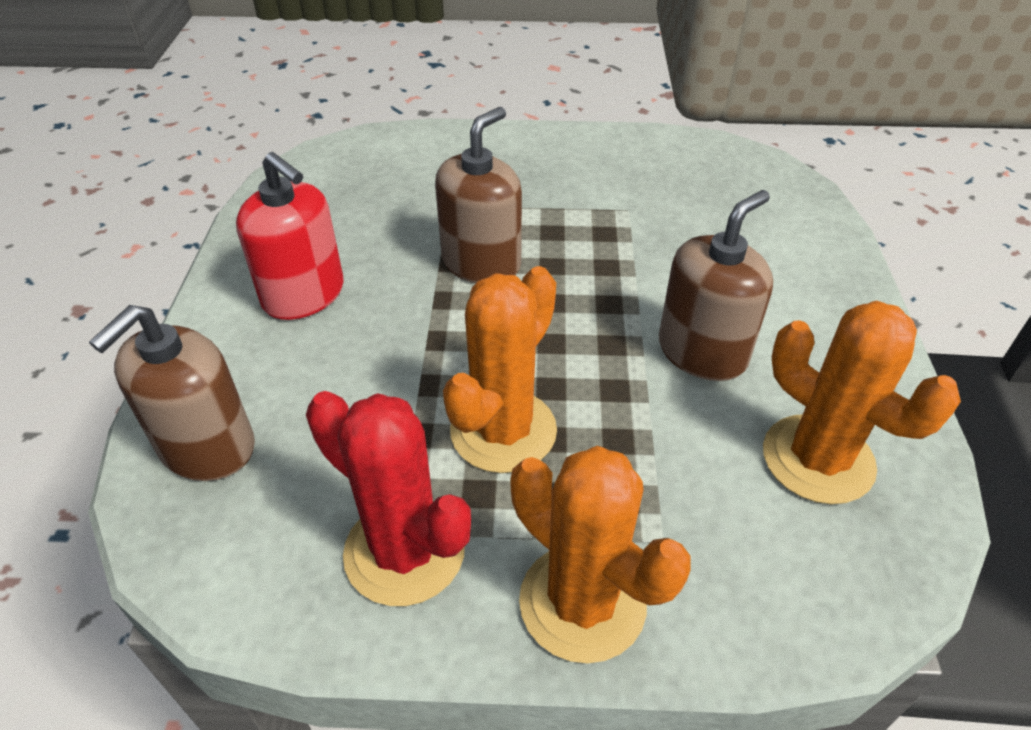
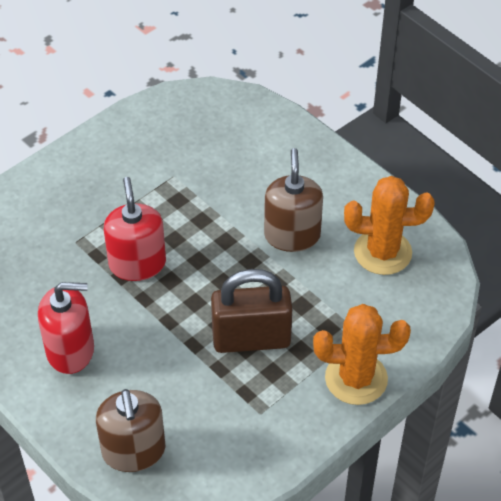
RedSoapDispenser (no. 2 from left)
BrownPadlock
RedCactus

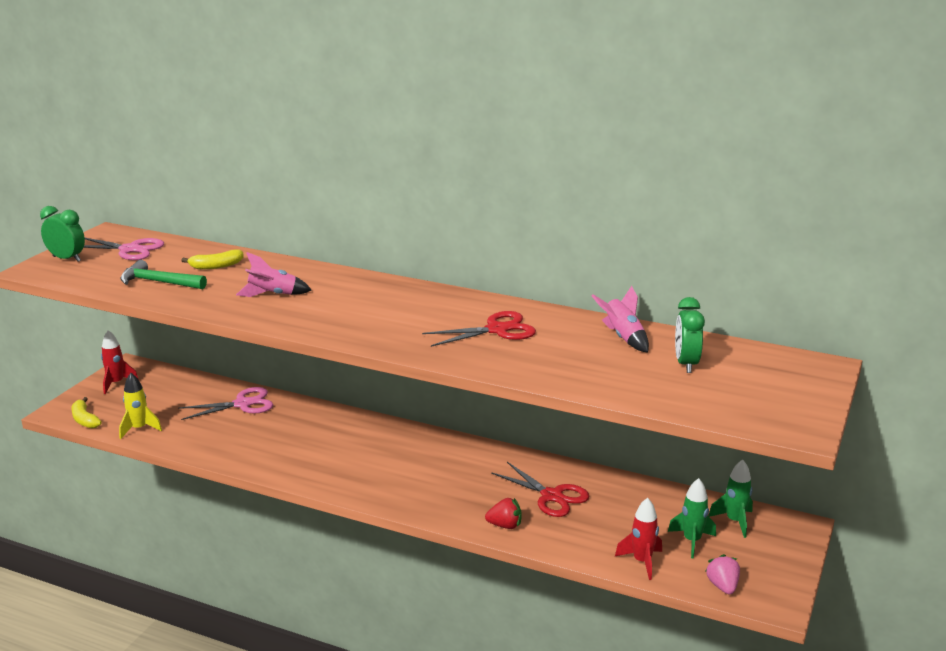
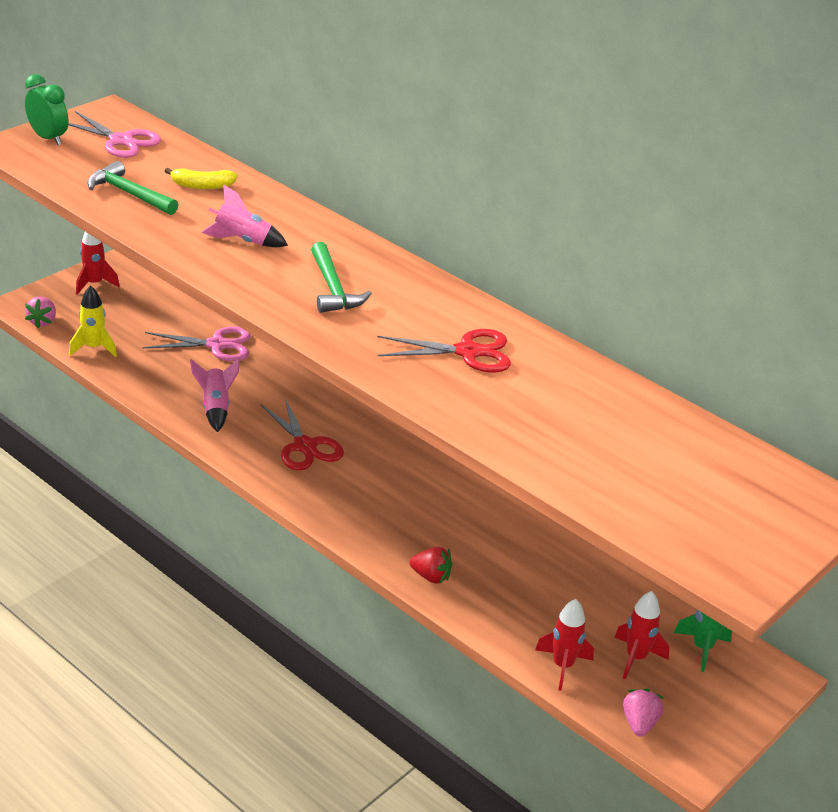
PinkRocket (no. 1 from left)
GreenClock (no. 2 from left in the first image)
PinkStrawberry (no. 1 from left)
RedScissors (no. 1 from left)
RedRocket (no. 3 from left)
GreenHammer (no. 2 from left)

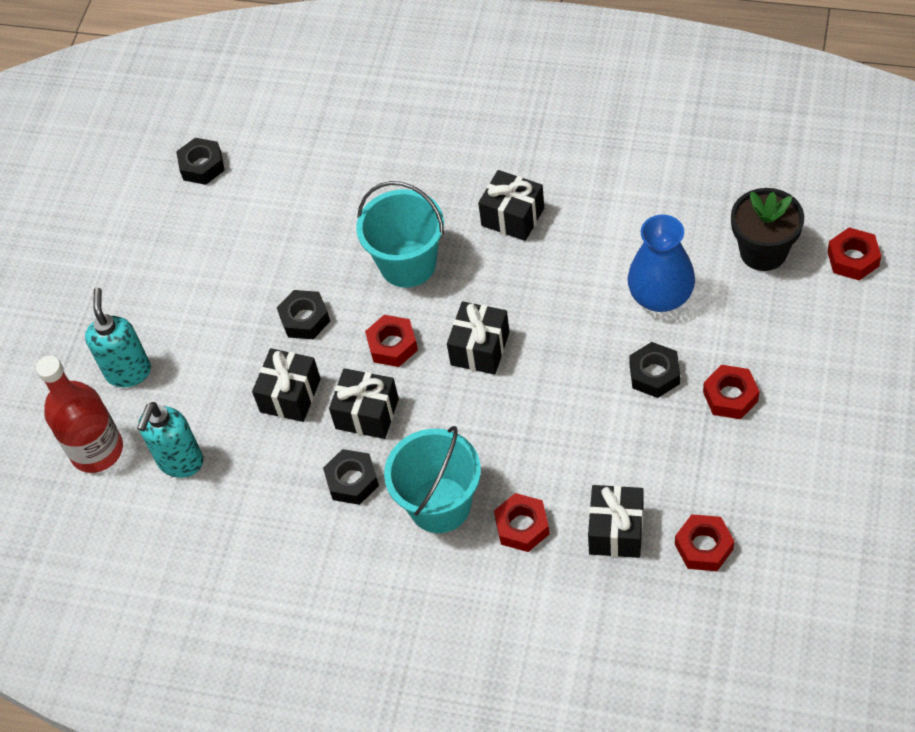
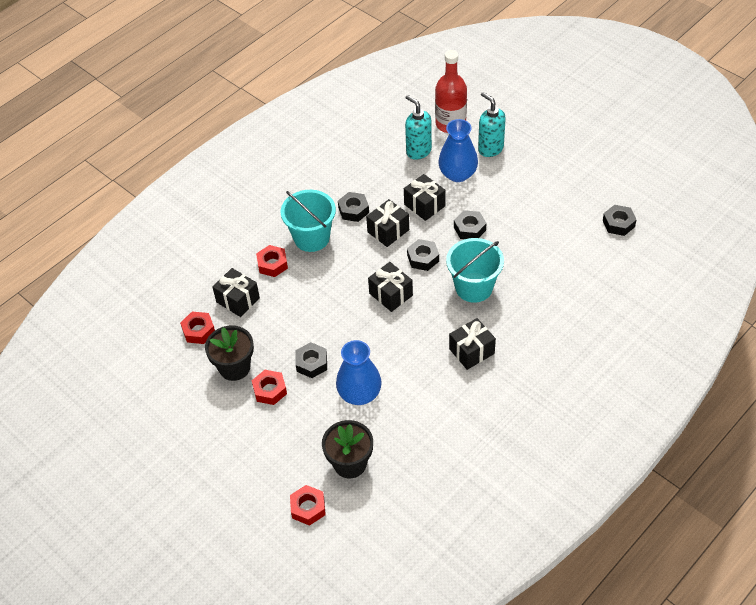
TurquoiseSoapDispenser (no. 2 from left)
BlackNut (no. 3 from left)
BlueVase (no. 2 from left)
BlackFlowerPot (no. 1 from left)

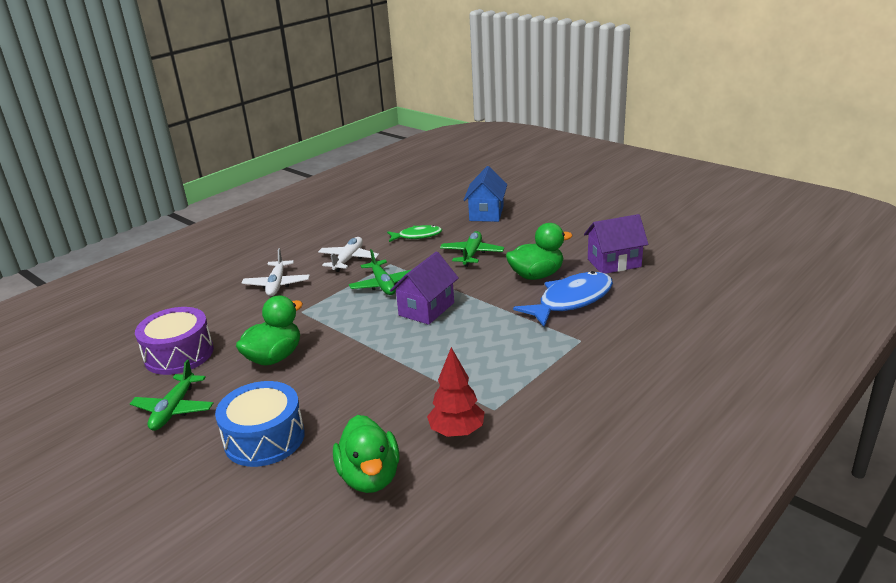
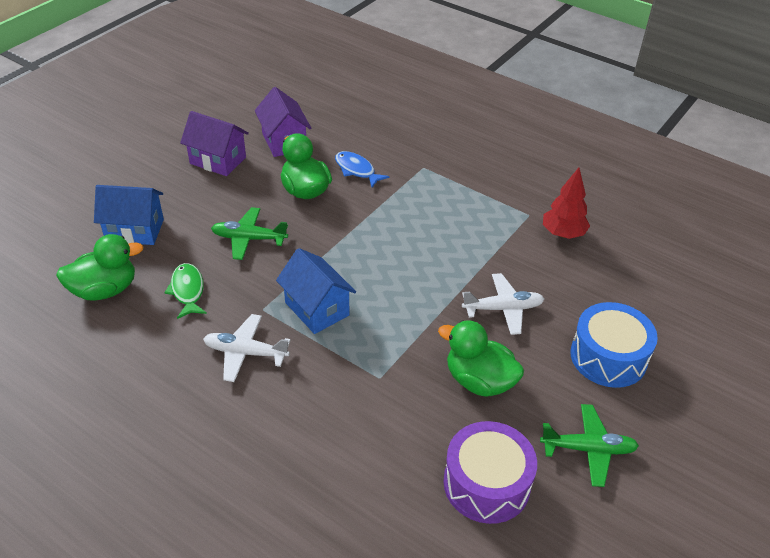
WhitePlane (no. 2 from left)
BlueHouse (no. 2 from left)
PurpleHouse (no. 1 from left)
BlueFish
GreenDuck (no. 1 from left)

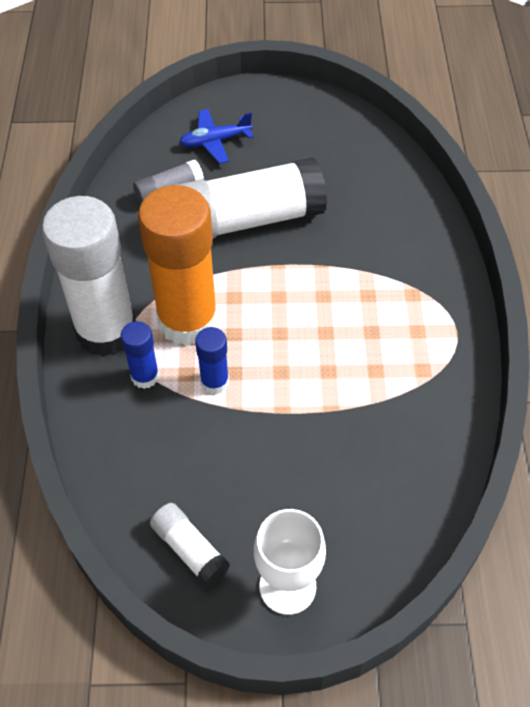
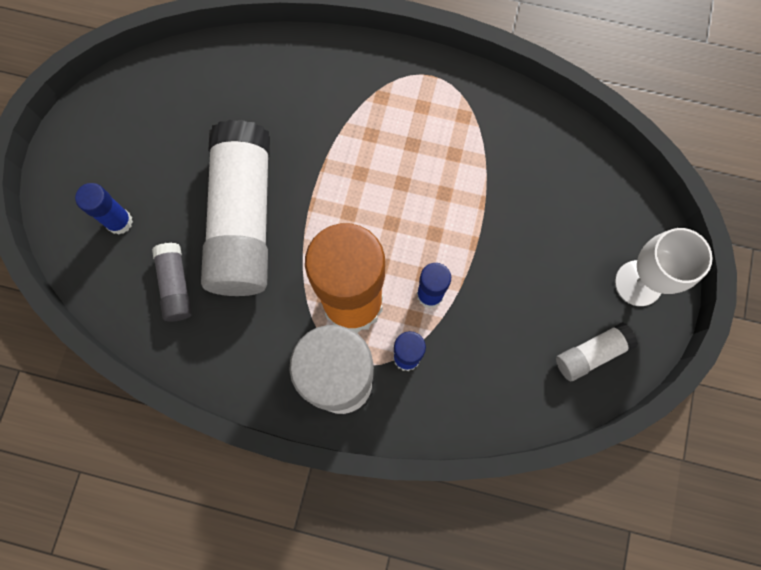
BlueGlueStick (no. 1 from left)

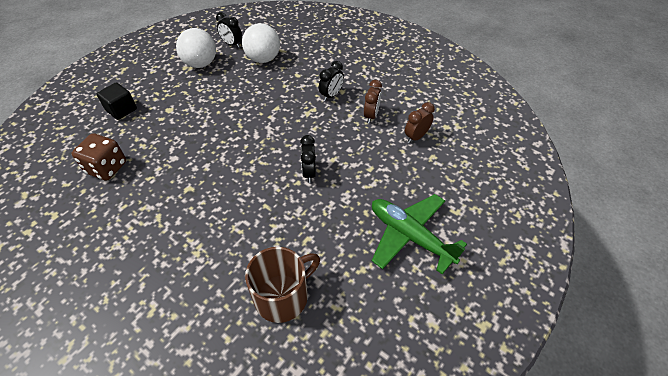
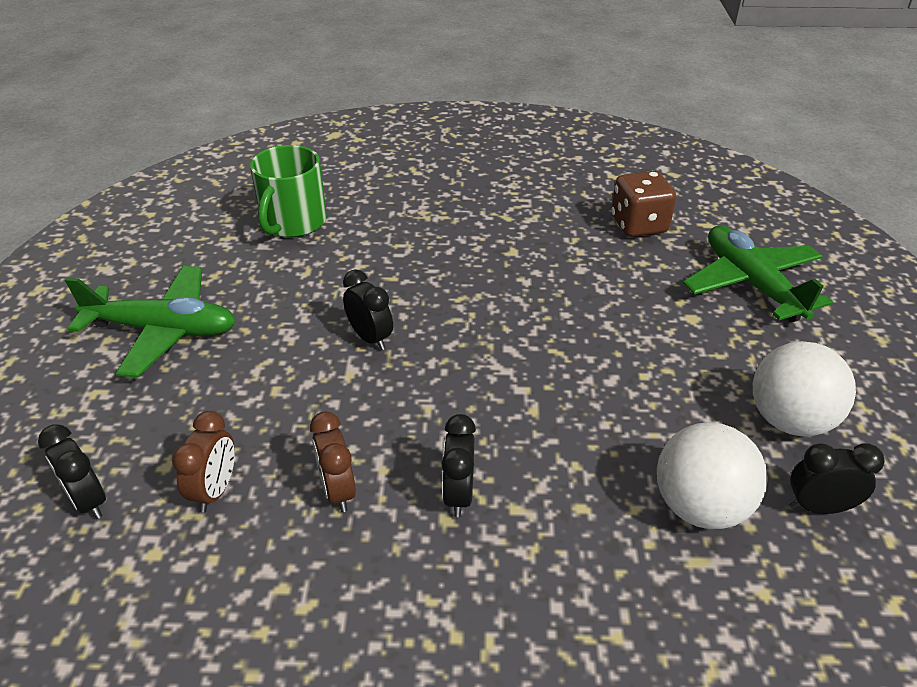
GreenPlane (no. 2 from left)
GreenMug
BlackClock (no. 1 from left)

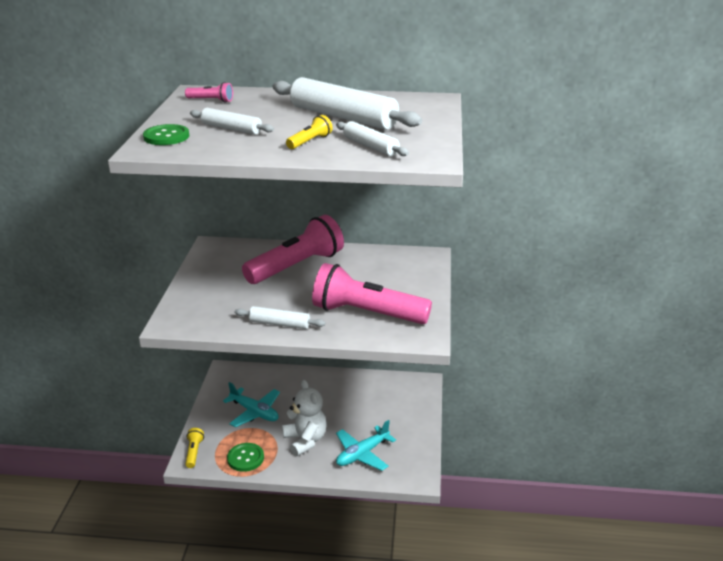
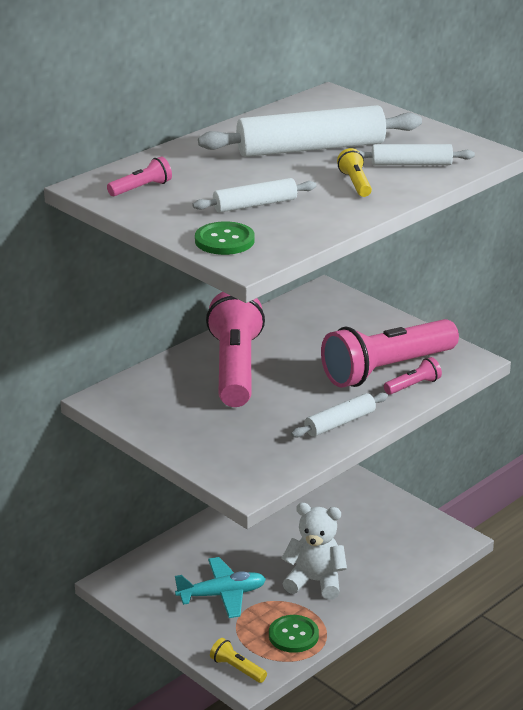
TurquoisePlane (no. 2 from left in the first image)
PinkFlashlight (no. 4 from left)

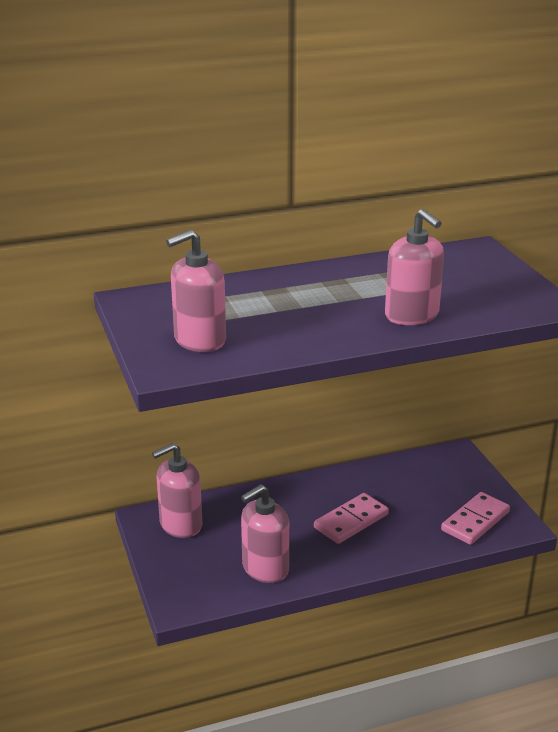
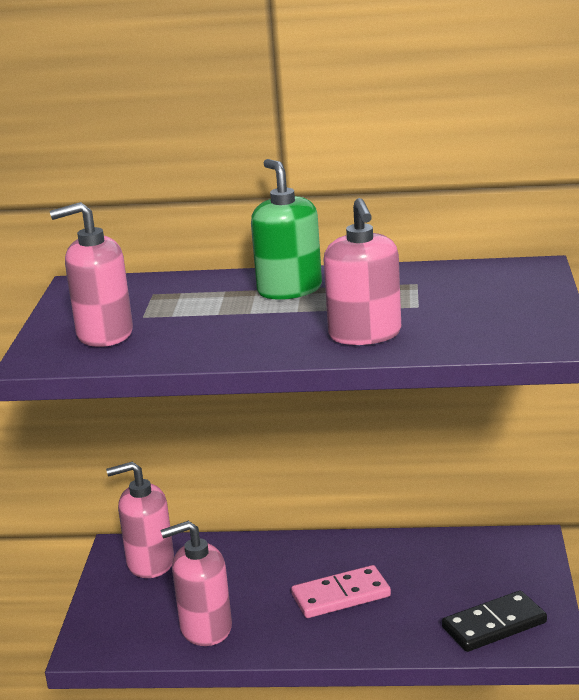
BlackDomino
GreenSoapDispenser

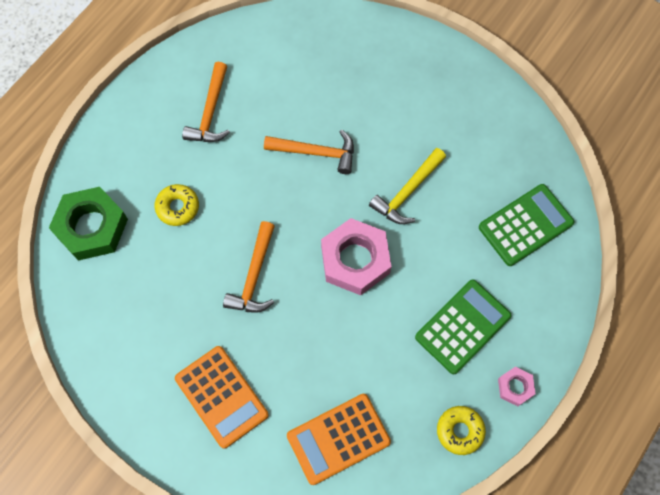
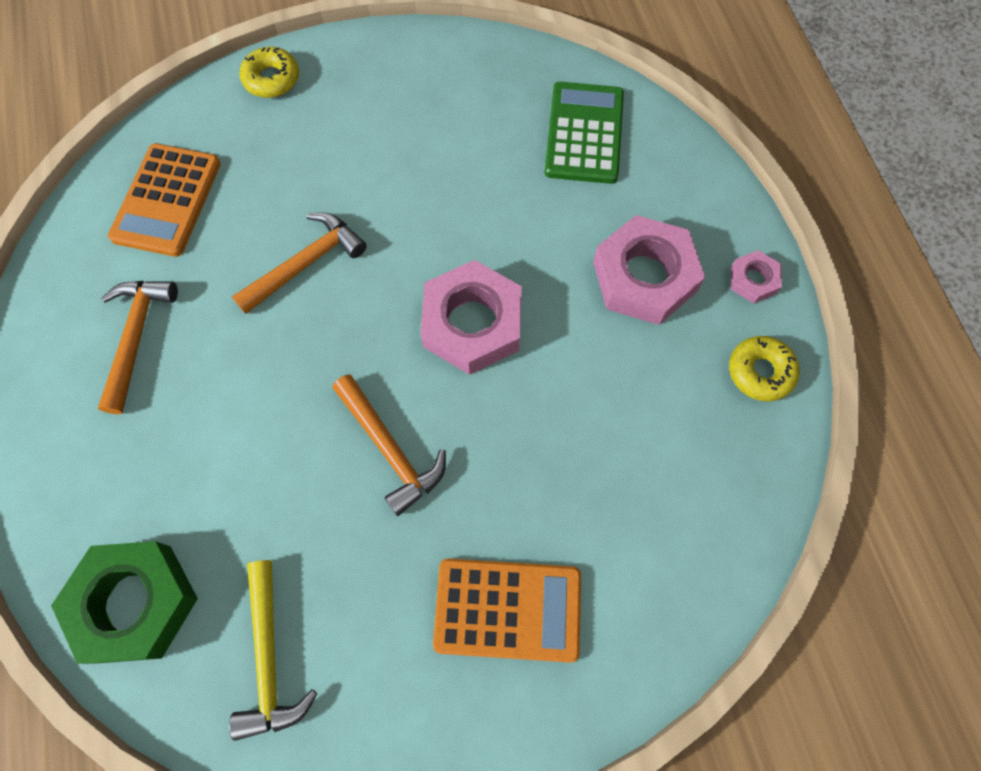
OrangeHammer (no. 1 from left)
YellowHammer
YellowDonut (no. 1 from left)
PinkNut (no. 2 from left)
OrangeCalculator (no. 1 from left)

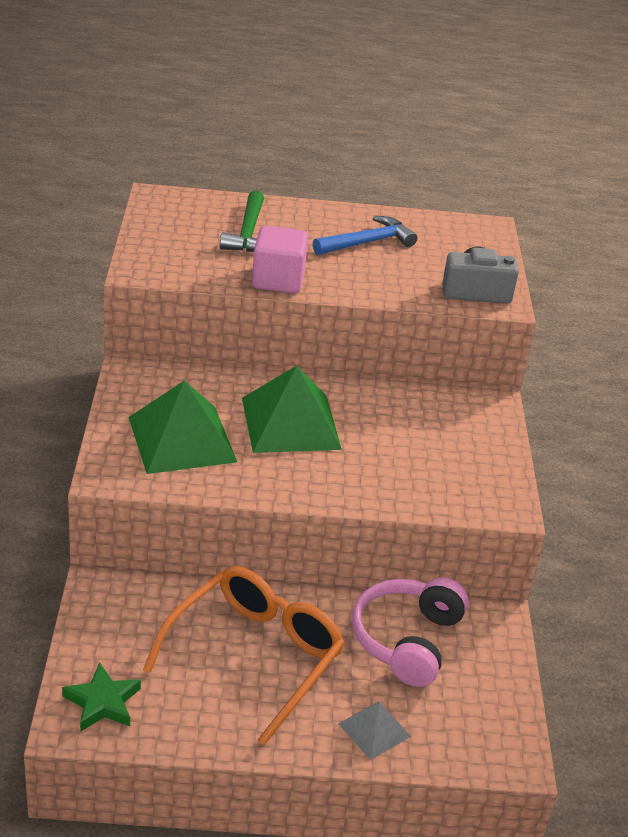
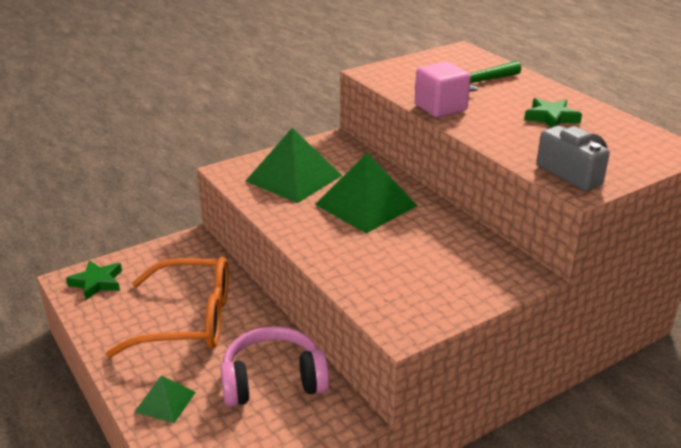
GreenStar (no. 2 from left)
GreenPyramid (no. 1 from left)

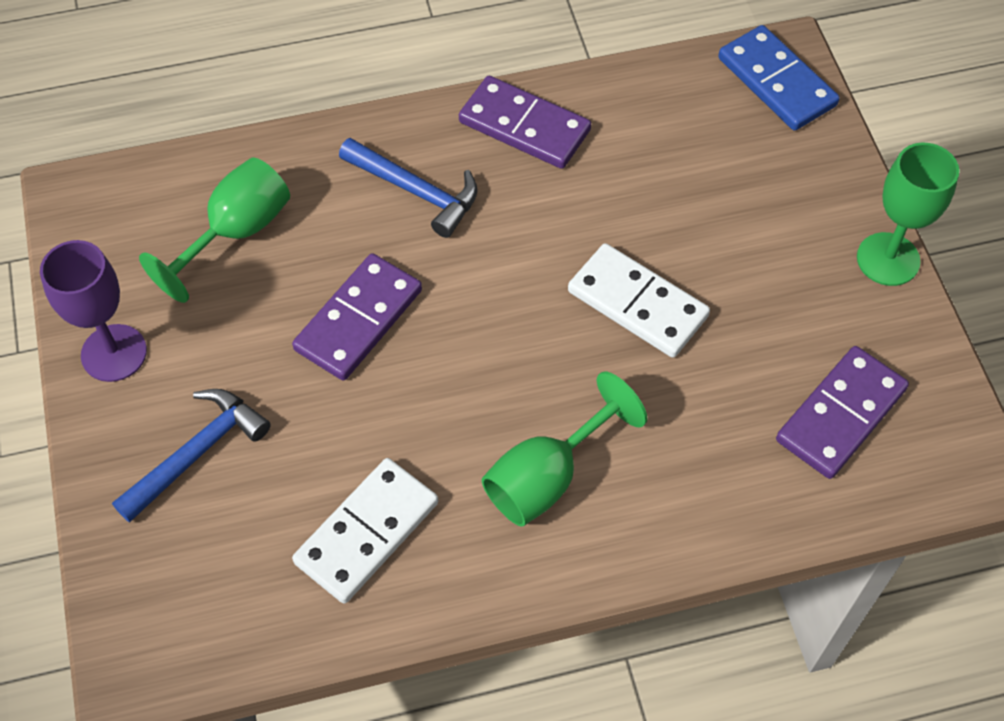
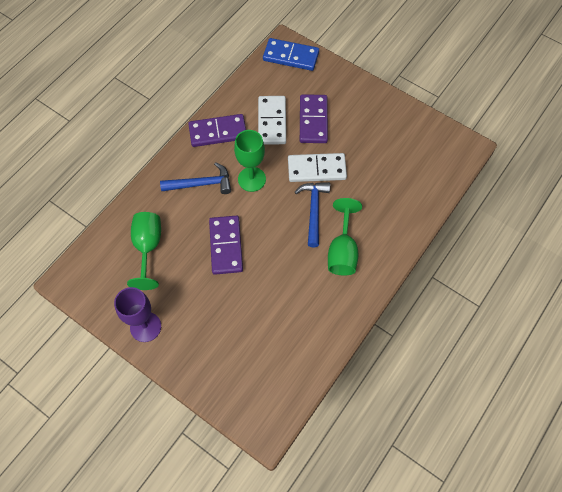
GreenGoblet (no. 2 from left)
PurpleDomino (no. 3 from left)
BlueHammer (no. 2 from left)
WhiteDomino (no. 1 from left)

